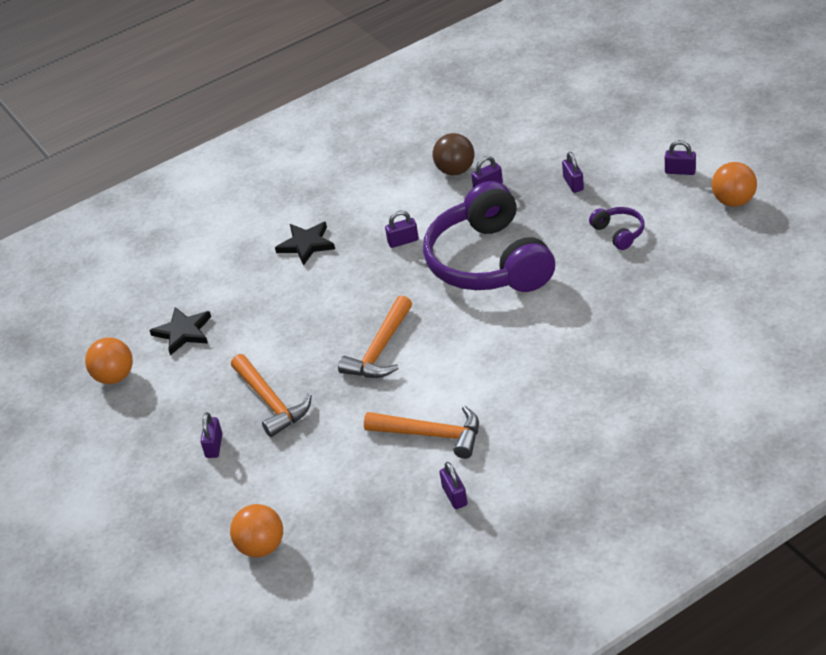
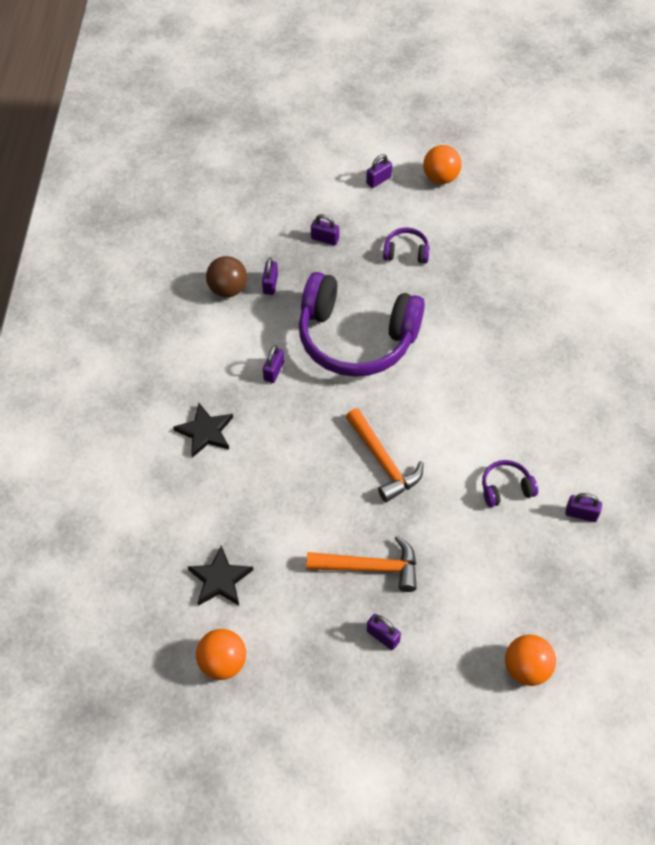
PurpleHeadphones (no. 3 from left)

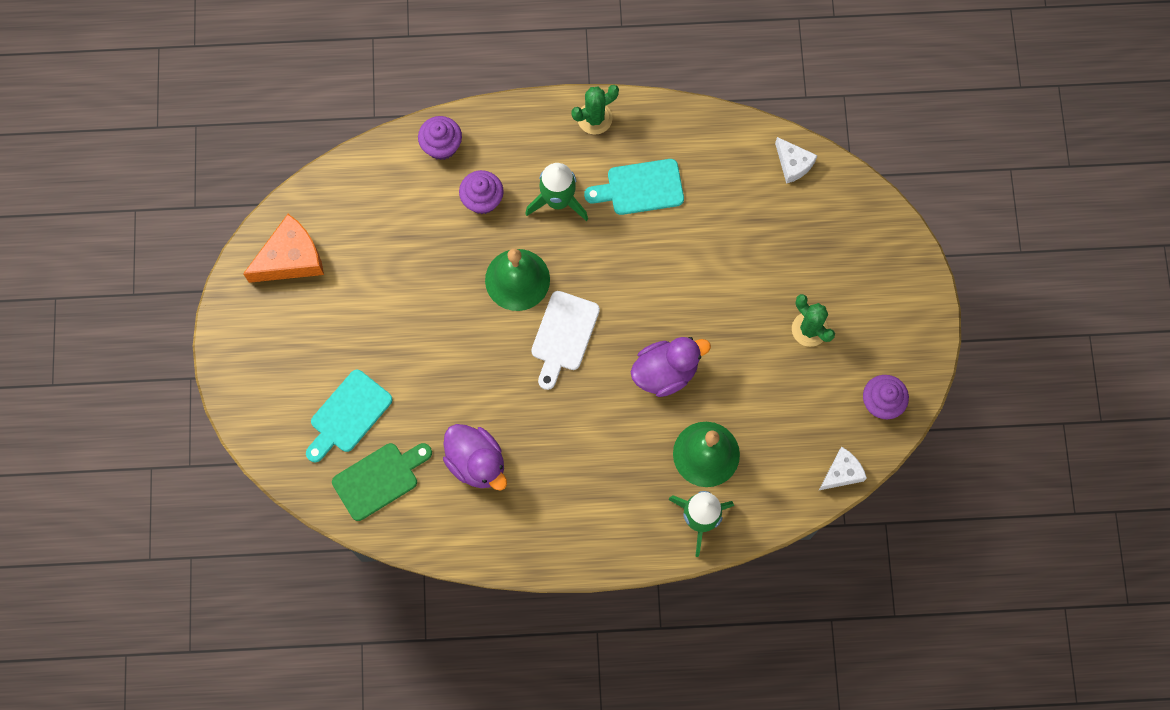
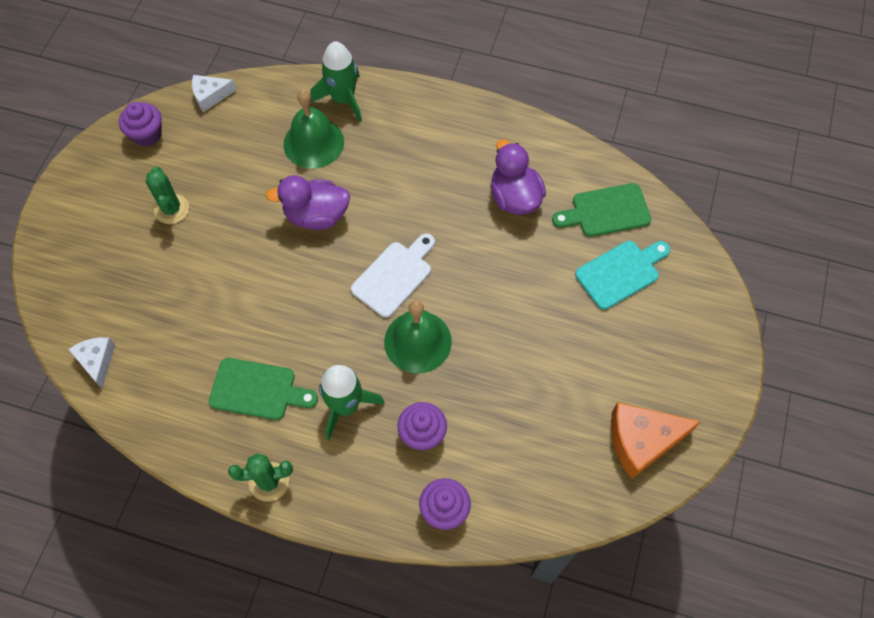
GreenCuttingBoard (no. 1 from left)

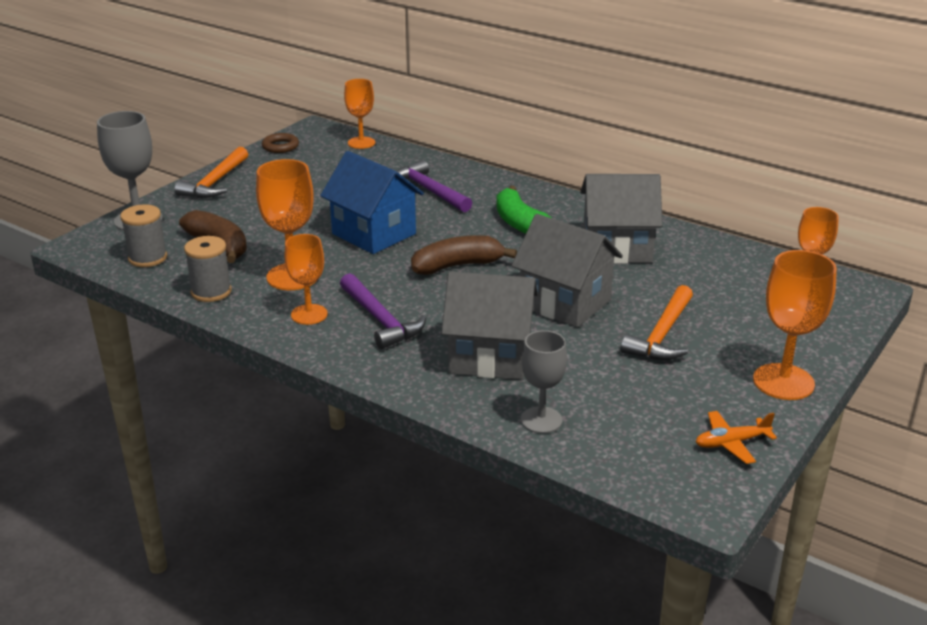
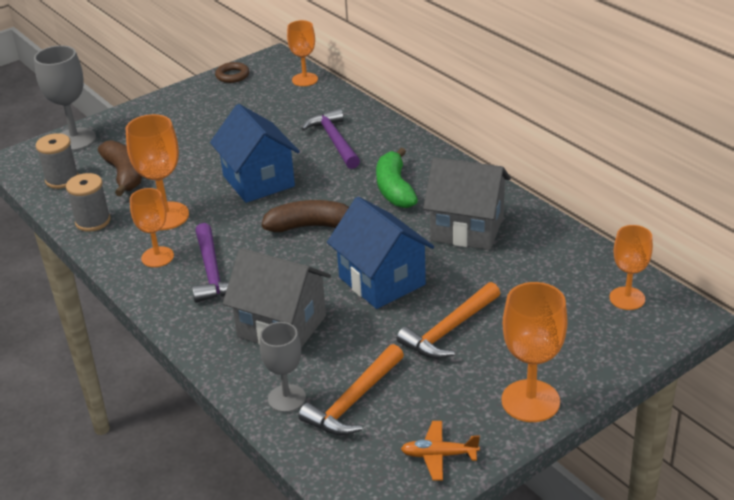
OrangeHammer (no. 1 from left)
BlueHouse (no. 2 from left)

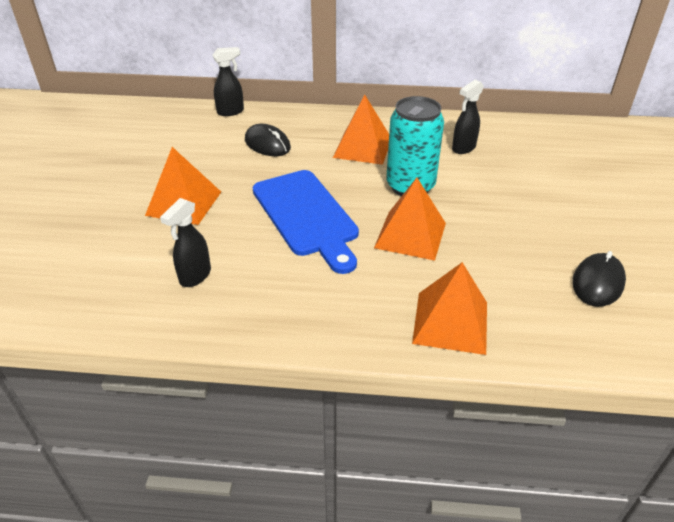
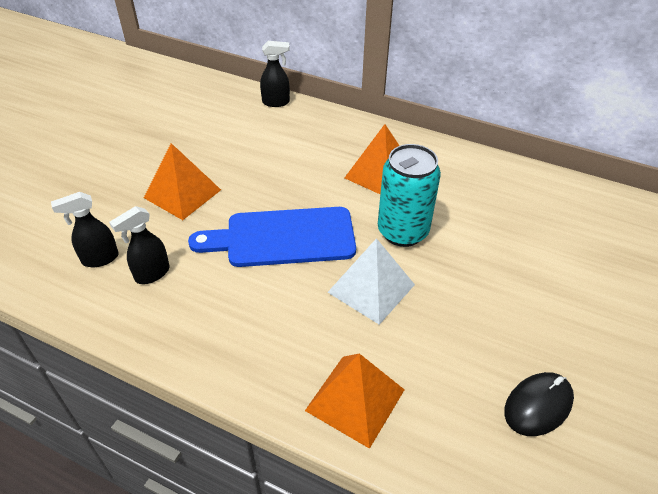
BlackSprayBottle (no. 1 from left)
BlackMouse (no. 1 from left in the first image)
BlueCuttingBoard
WhitePyramid

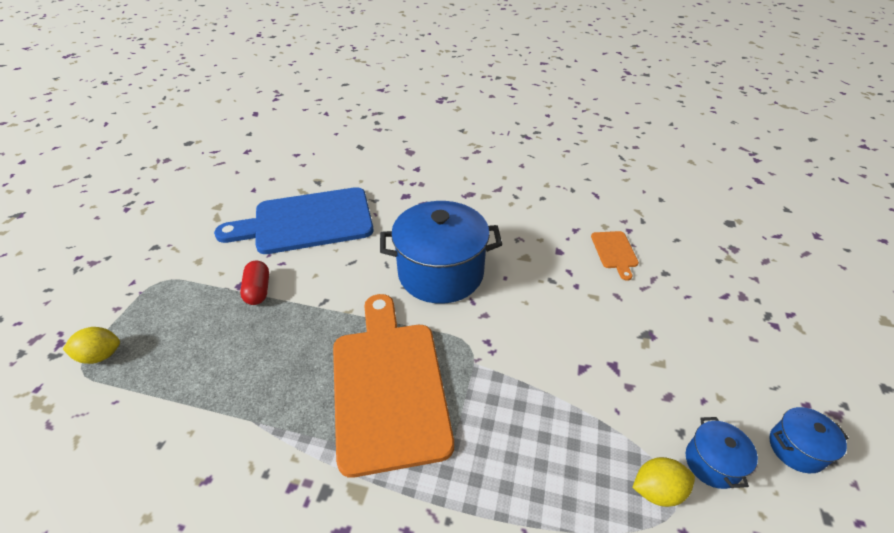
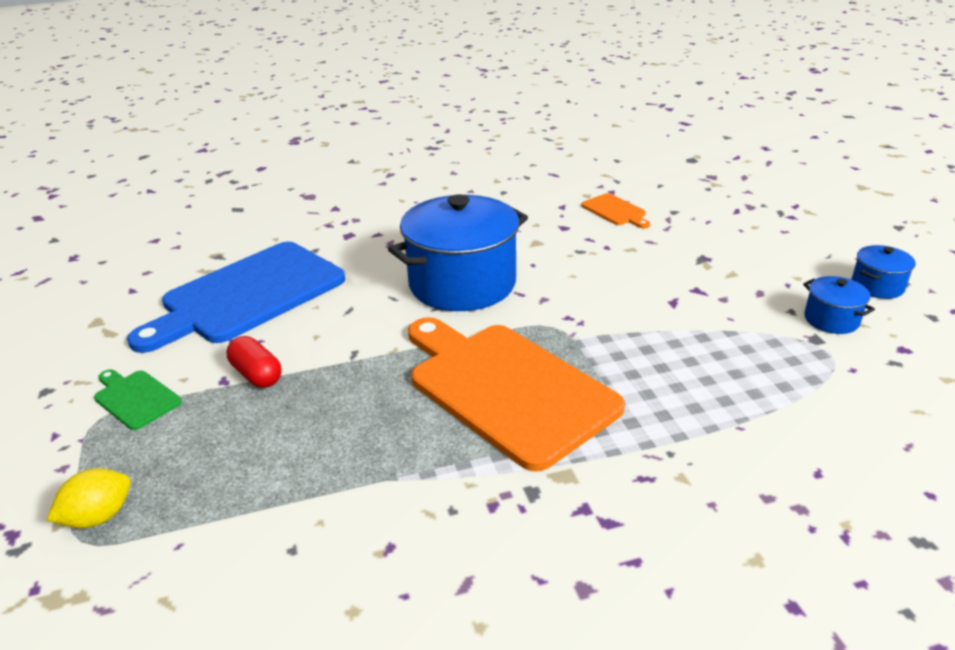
YellowLemon (no. 2 from left in the first image)
GreenCuttingBoard

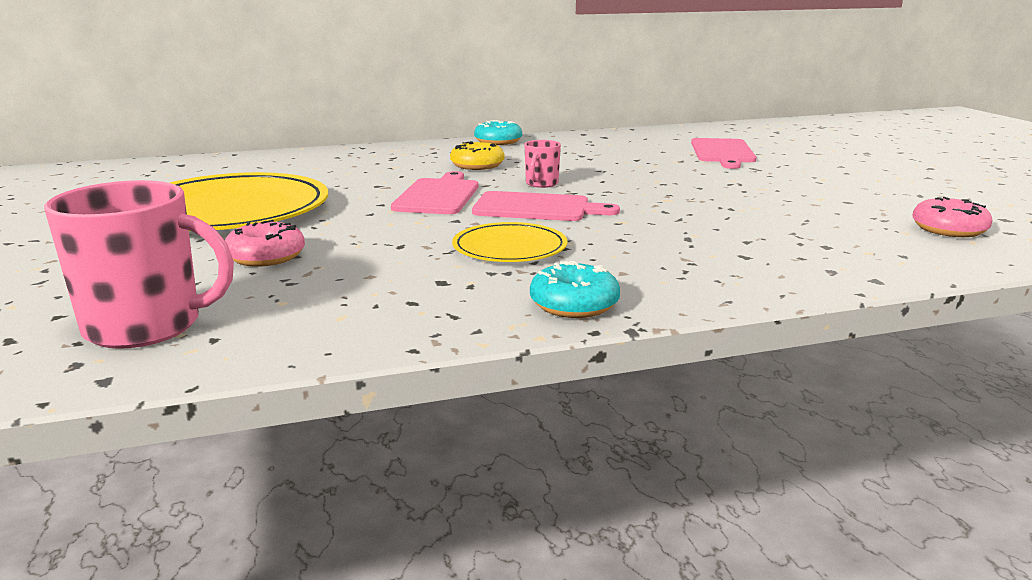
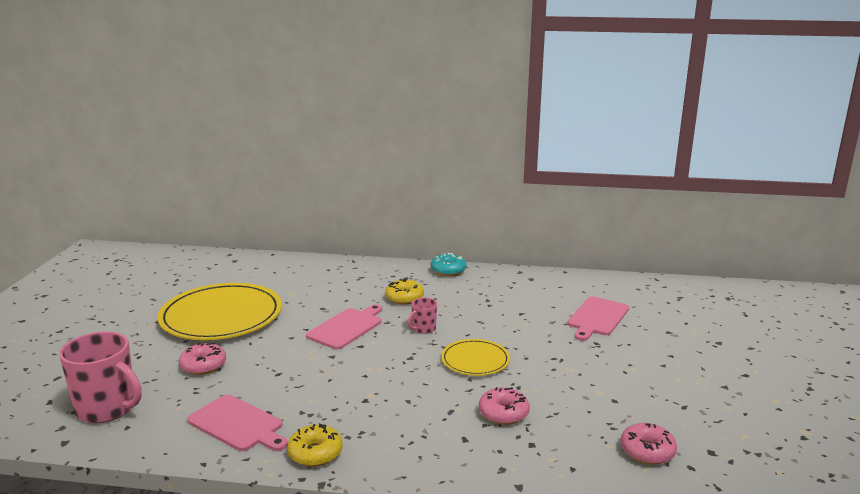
PinkCuttingBoard (no. 1 from left)
YellowPlate (no. 2 from left)
YellowDonut (no. 1 from left)
PinkDonut (no. 2 from left)

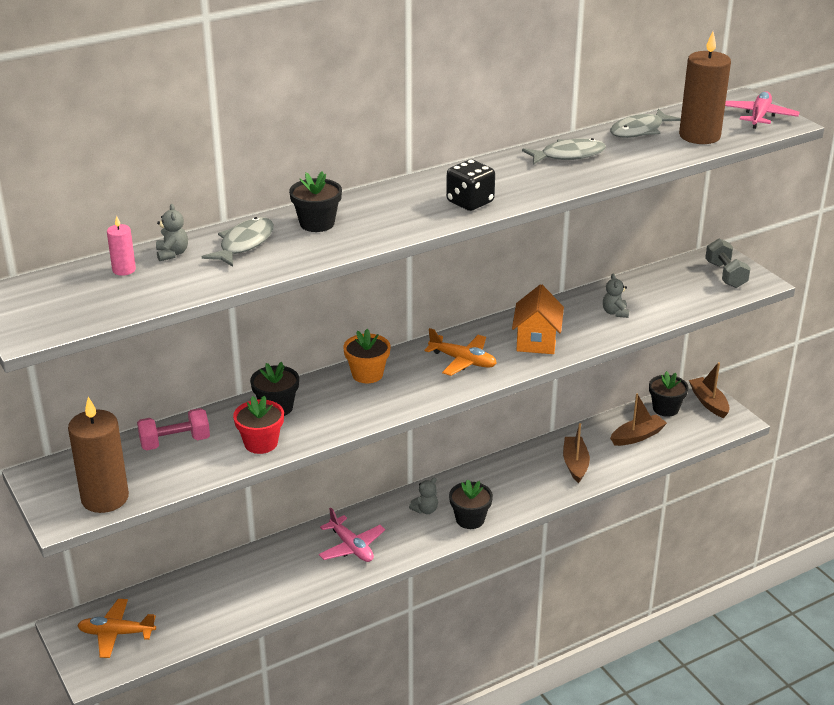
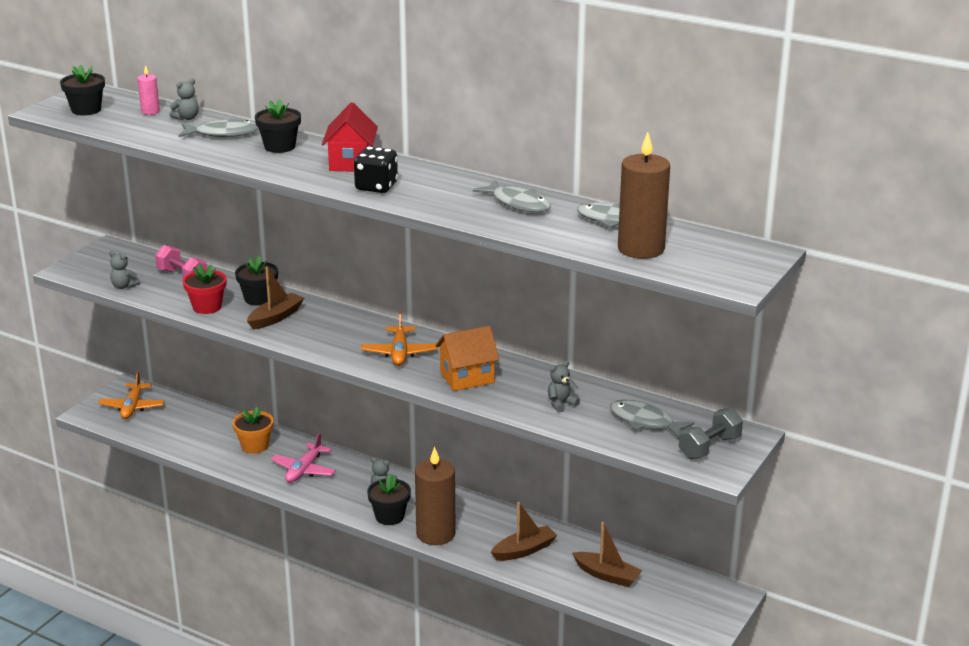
PinkPlane (no. 2 from left in the first image)
OrangeFlowerPot
BrownBoat (no. 1 from left)
BlackFlowerPot (no. 1 from left)
BrownCandle (no. 1 from left)
OrangePlane (no. 1 from left)
RedHouse
GreyTeddyBear (no. 1 from left)
GreyFish (no. 4 from left)

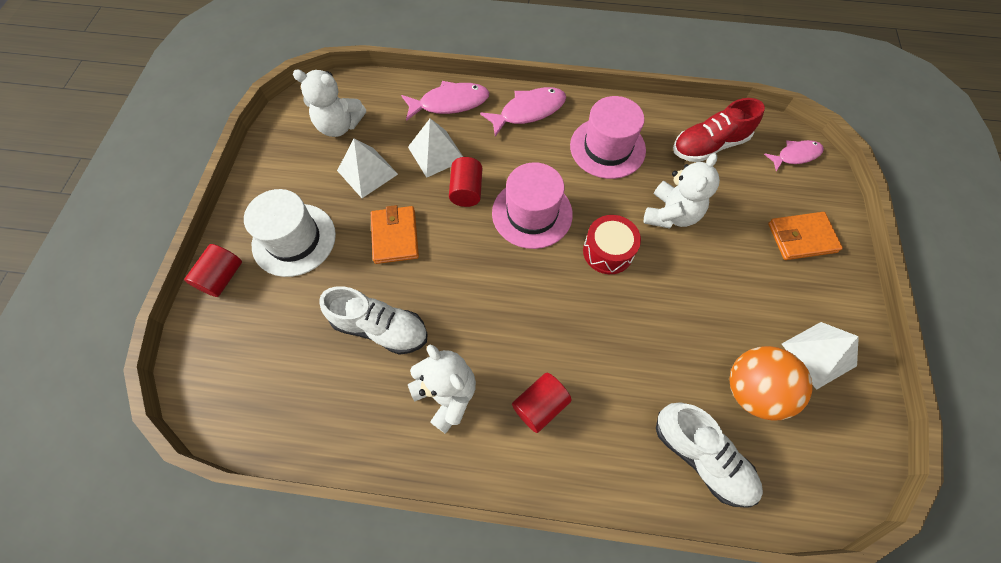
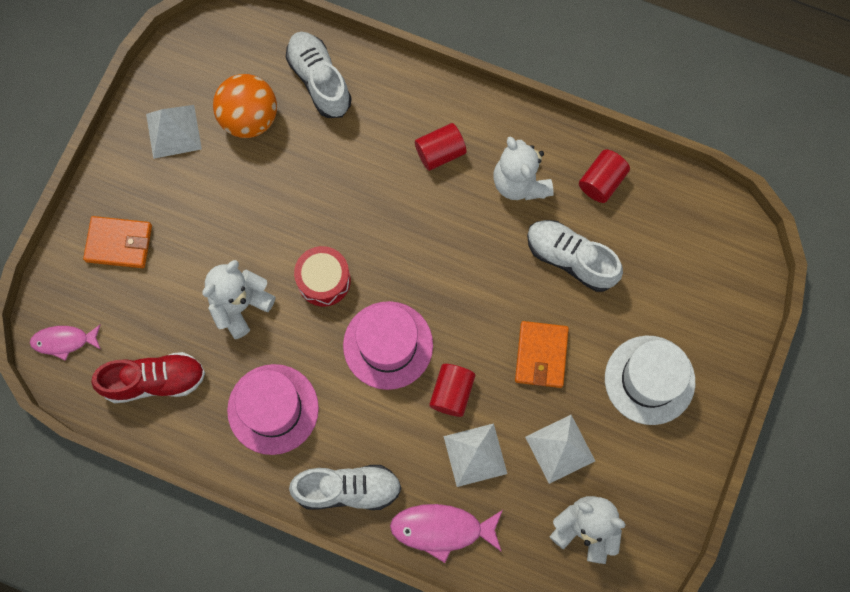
WhiteShoe (no. 2 from left)
RedCylinder (no. 3 from left)

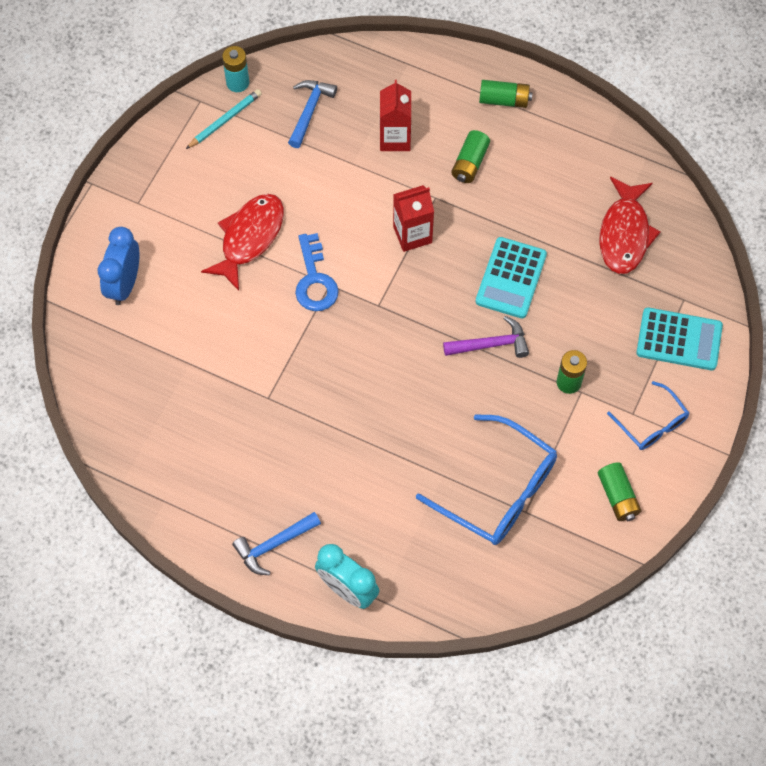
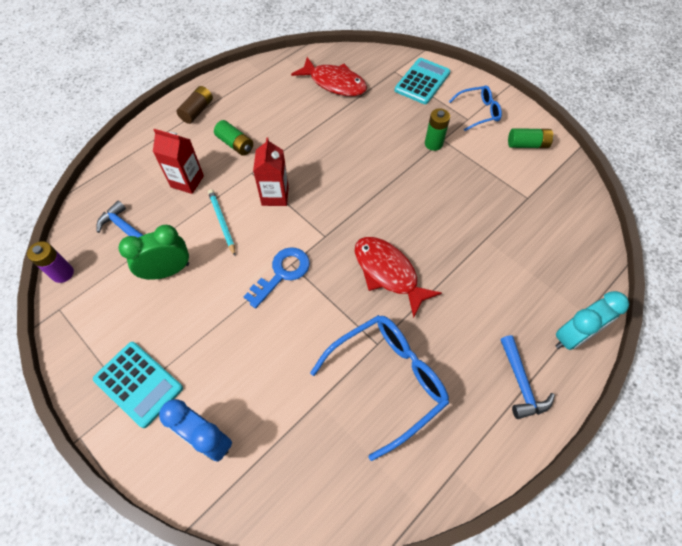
PurpleBattery
BrownBattery
TurquoisePencil
RedFish (no. 2 from left)
BlueKey
TurquoiseCalculator (no. 1 from left)
PurpleHammer
BlueGlasses (no. 1 from left)
GreenClock

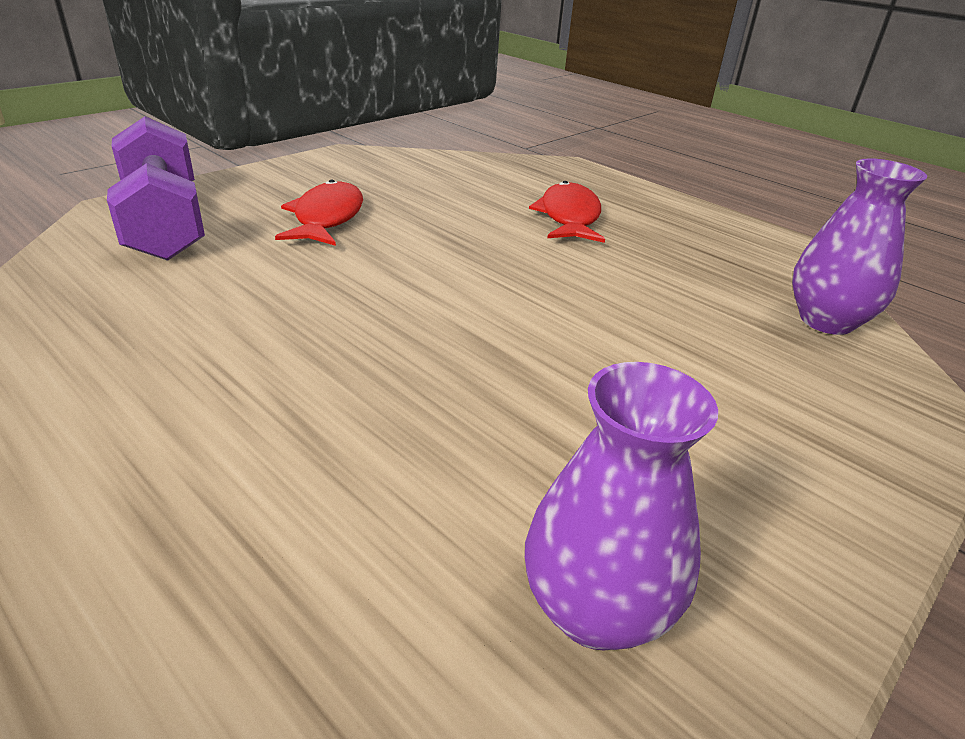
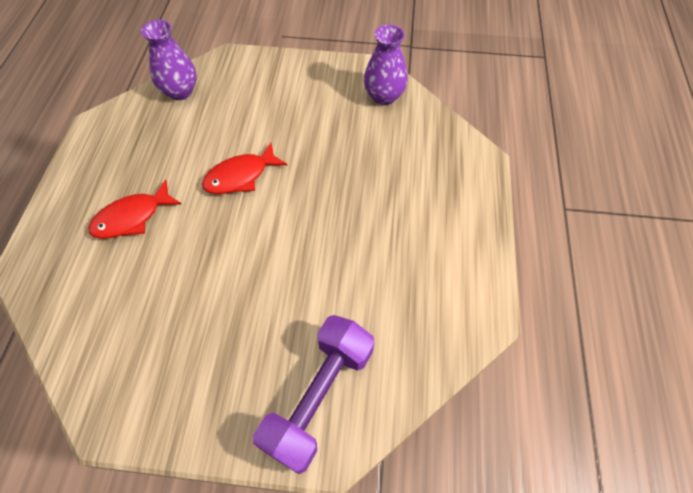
RedFish (no. 2 from left)

